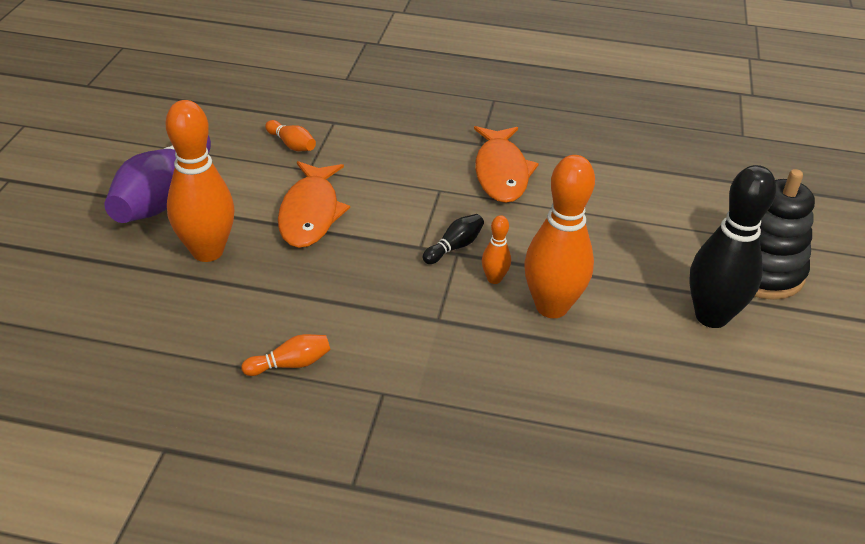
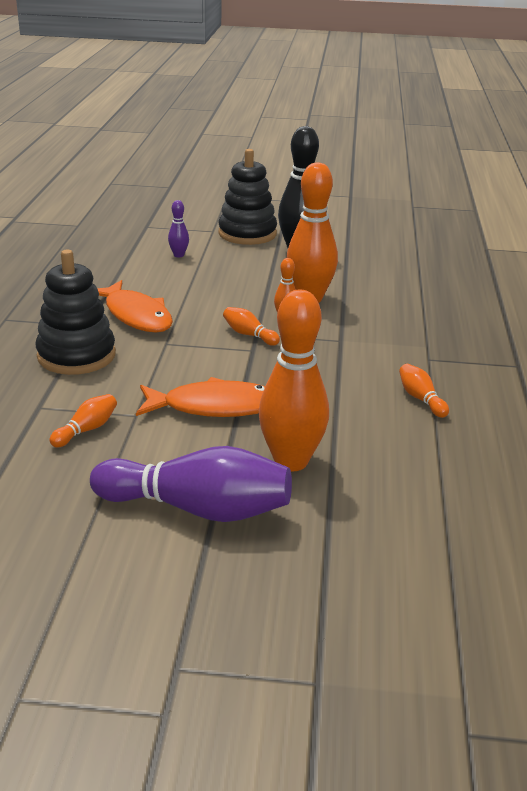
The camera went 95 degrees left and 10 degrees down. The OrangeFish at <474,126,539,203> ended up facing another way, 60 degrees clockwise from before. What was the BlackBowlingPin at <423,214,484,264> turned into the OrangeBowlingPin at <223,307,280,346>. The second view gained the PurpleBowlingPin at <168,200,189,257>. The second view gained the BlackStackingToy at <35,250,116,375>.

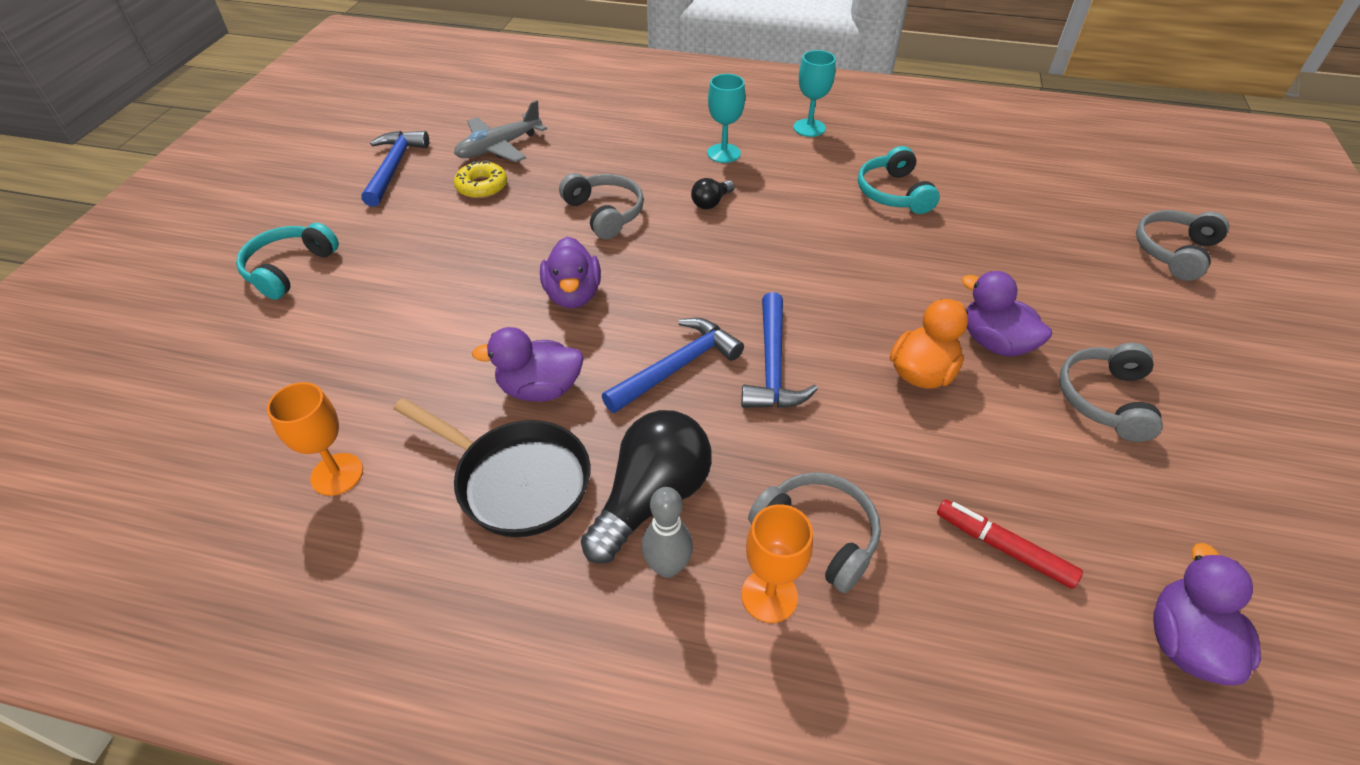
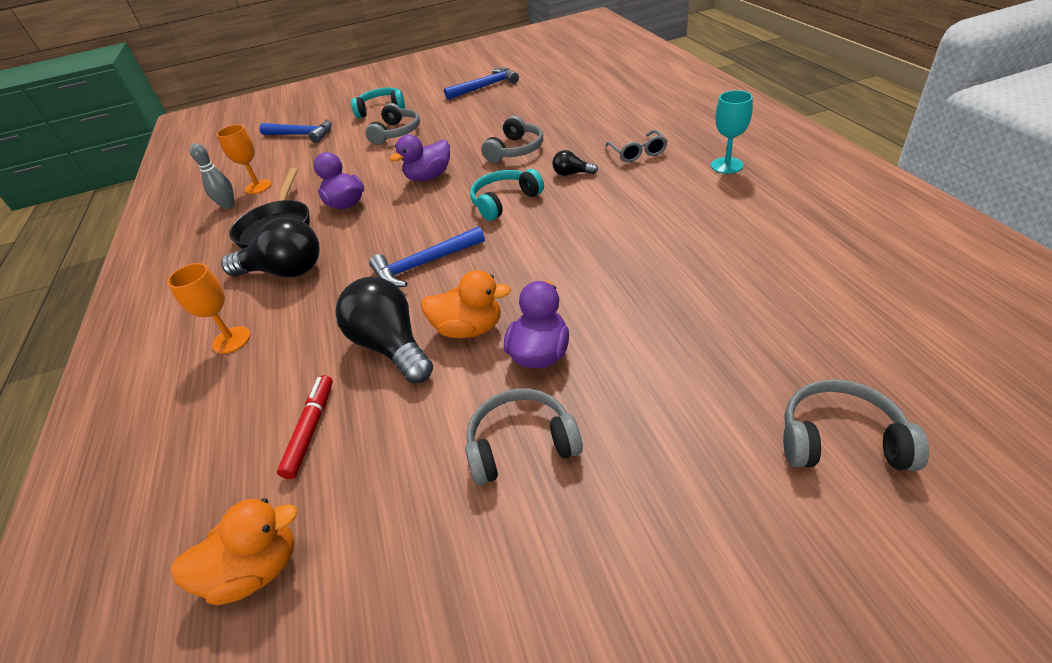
The camera went 65 degrees right and 5 degrees down. Where the TurquoiseGoblet stood at <707,74,745,163>, the GreyGlasses came to stand at <605,130,667,162>. The second view lost the GreyPlane at <454,100,547,162>. The TurquoiseHeadphones ended up elsewhere, having gone from <858,146,940,214> to <470,169,544,221>. The second view lost the YellowDonut at <454,160,507,199>. The BlueHammer ended up elsewhere, having gone from <602,318,744,413> to <259,119,332,143>. The GreyHeadphones ended up elsewhere, having gone from <748,472,881,593> to <365,103,420,145>. The GreyBowlingPin ended up elsewhere, having gone from <642,487,693,578> to <190,143,235,209>. What was the PurpleDuck at <1153,543,1261,685> turned into the OrangeDuck at <171,498,298,605>. The second view gained the BlackLightBulb at <335,277,433,384>.

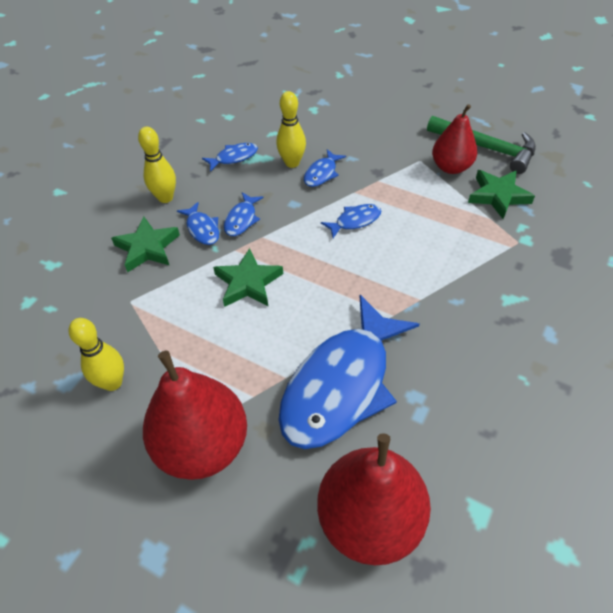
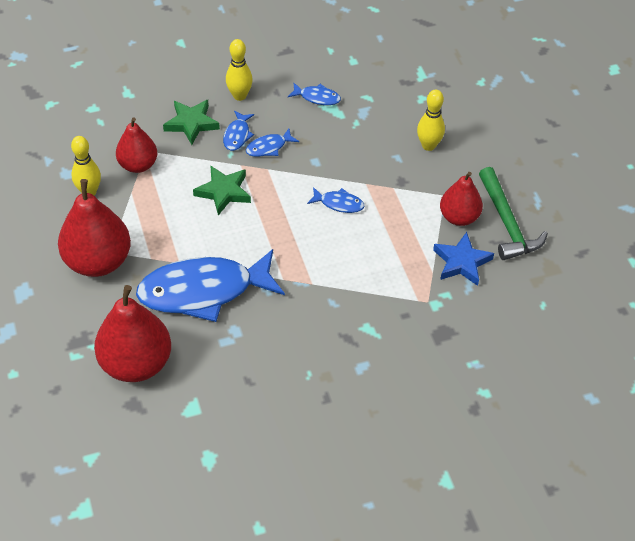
The camera went 40 degrees right and 0 degrees up. The YellowBowlingPin ended up elsewhere, having gone from <276,91,306,168> to <417,90,445,151>. The second view lost the BlueFish at <304,149,346,187>. What was the GreenStar at <468,170,535,219> turned into the BlueStar at <433,232,494,286>. The second view gained the RedPear at <116,117,157,173>.

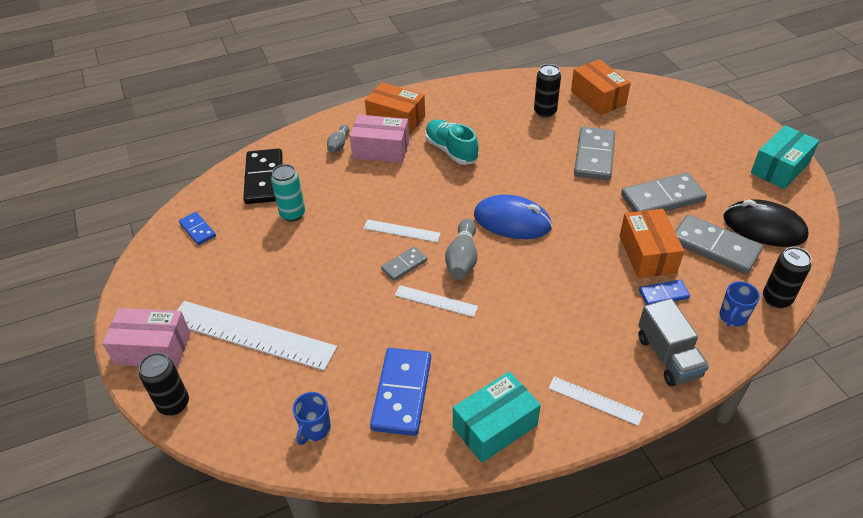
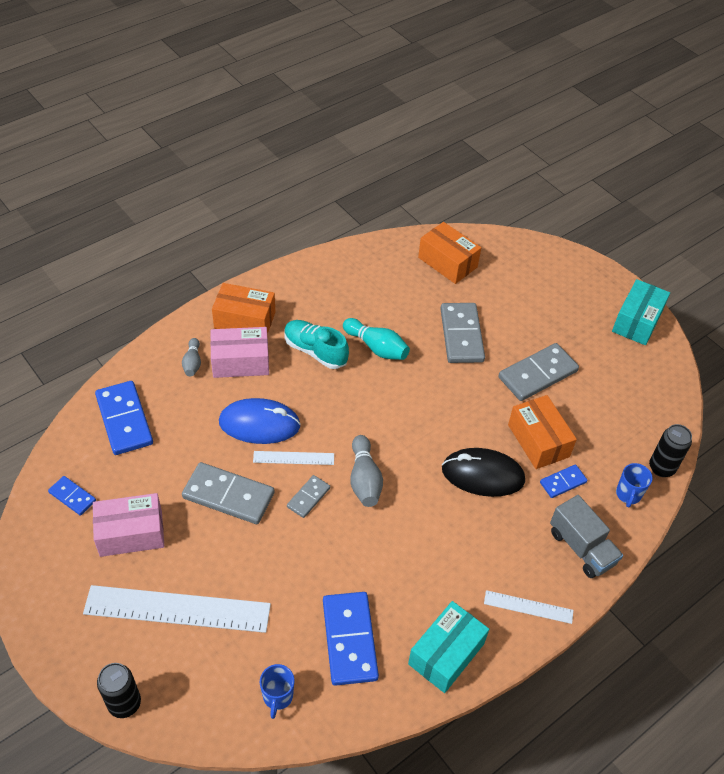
The camera went 20 degrees left and 5 degrees up. The second view lost the BlackCan at <534,64,561,118>. What was the BlackDomino at <243,148,283,204> turned into the BlueDomino at <95,381,153,455>. The second view lost the TurquoiseCan at <271,164,305,221>. The BlueMouse ended up elsewhere, having gone from <474,194,552,239> to <219,398,301,444>. The BlackMouse ended up elsewhere, having gone from <724,200,809,247> to <442,448,525,497>. The GreyDomino ended up elsewhere, having gone from <675,214,763,274> to <182,462,274,524>. The second view lost the WhiteRuler at <395,285,478,317>. The PinkBox ended up elsewhere, having gone from <102,308,190,368> to <93,493,165,557>. The second view gained the TurquoiseBowlingPin at <343,318,410,360>.

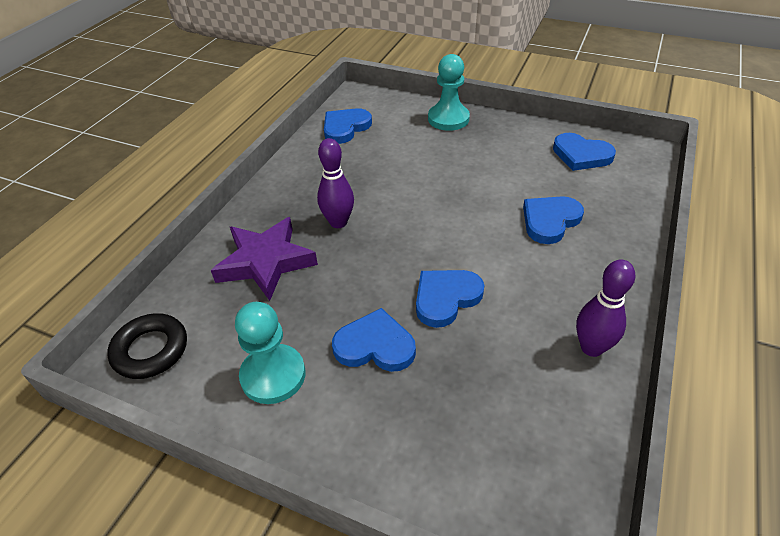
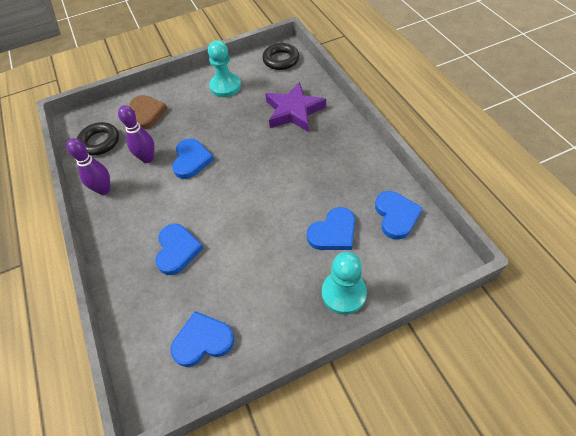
The camera went 135 degrees right and 10 degrees up. The PurpleBowlingPin ended up elsewhere, having gone from <317,138,354,228> to <118,105,155,163>. The BlueHeart ended up elsewhere, having gone from <332,308,416,372> to <307,207,355,250>. The second view gained the BrownHeart at <129,95,167,129>. The second view gained the BlackRing at <77,122,119,156>.

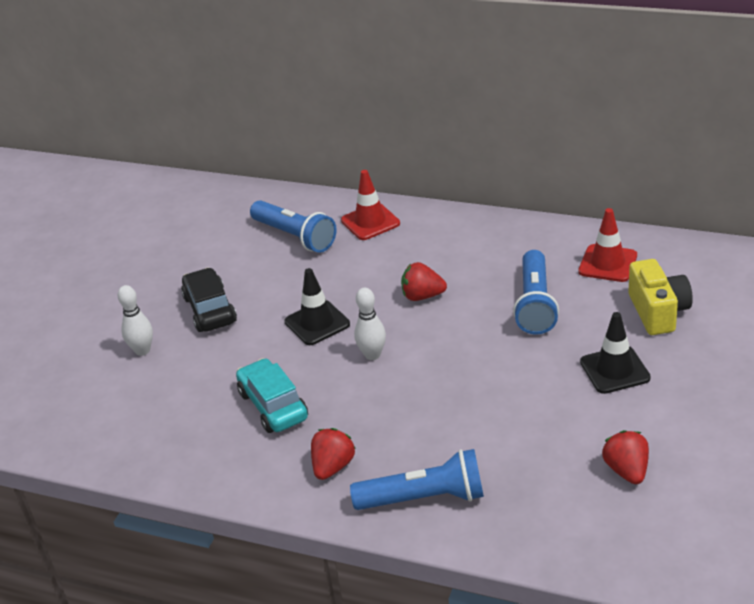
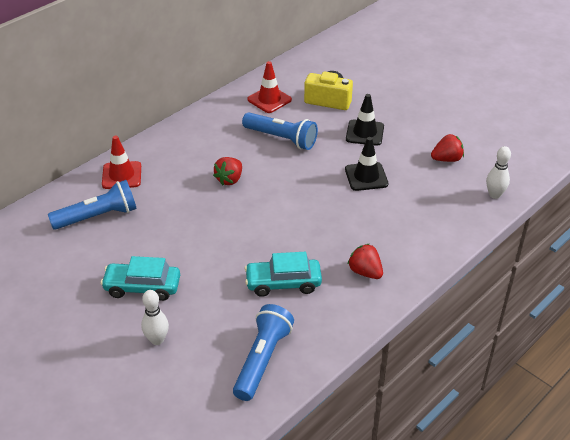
The camera went 70 degrees left and 5 degrees up. What was the BlackCar at <181,268,237,332> turned into the TurquoiseCar at <101,256,180,301>. The BlackTrafficCone ended up elsewhere, having gone from <285,268,350,345> to <345,137,388,191>. The WhiteBowlingPin ended up elsewhere, having gone from <354,288,386,360> to <486,146,511,199>. The RedStrawberry at <602,430,649,484> ended up facing another way, 150 degrees clockwise from before. The BlueFlashlight ended up elsewhere, having gone from <350,449,484,510> to <233,304,294,401>.

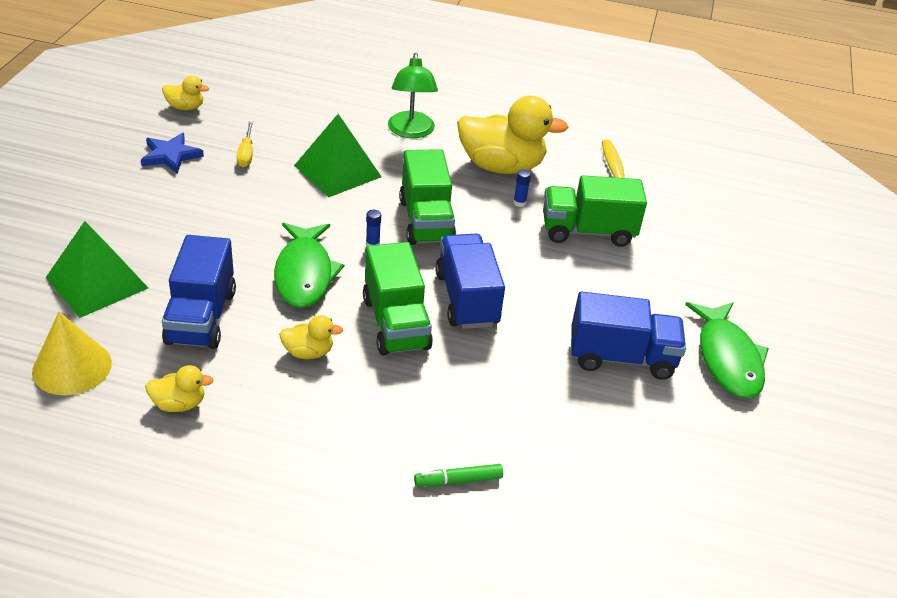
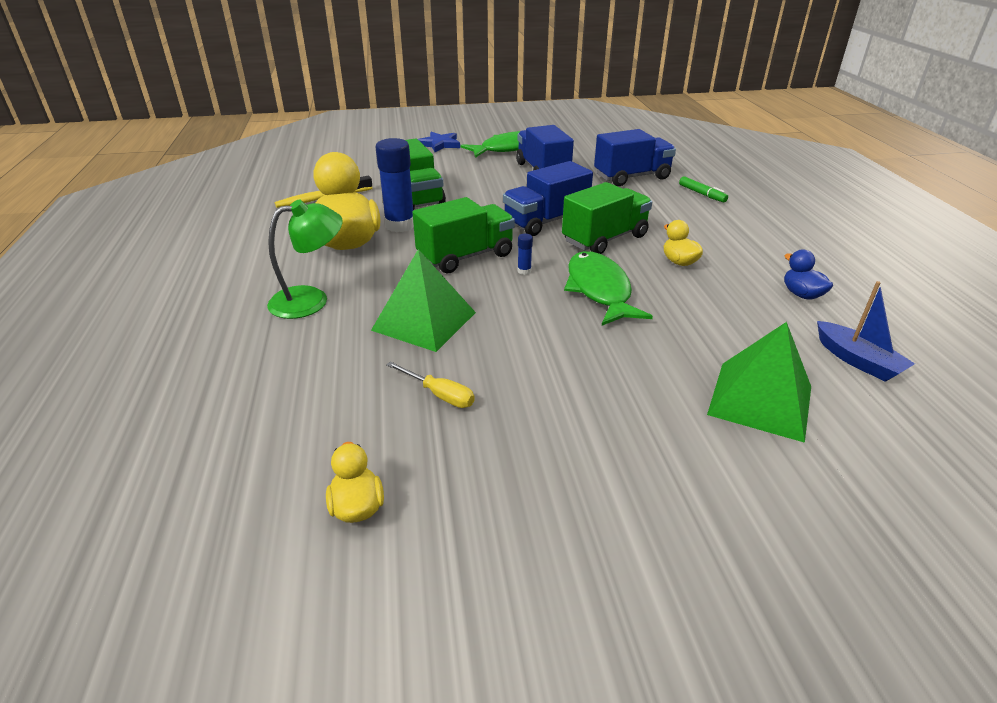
The camera went 110 degrees left and 5 degrees down. The YellowScrewdriver at <237,121,253,167> ended up facing another way, 60 degrees clockwise from before. The BlueStar ended up elsewhere, having gone from <141,133,204,174> to <418,132,460,152>. The size of the BlueGlueStick at <513,169,531,207> changed by a factor of 2.44. The GreenFish at <274,223,344,308> ended up facing another way, 75 degrees counterclockwise from before. The BlueTruck ended up elsewhere, having gone from <162,235,236,349> to <594,129,676,186>. Where the YellowCone stood at <32,312,112,395>, the BlueBoat came to stand at <817,281,915,382>. What was the YellowDuck at <145,365,214,412> turned into the BlueDuck at <784,250,833,300>.

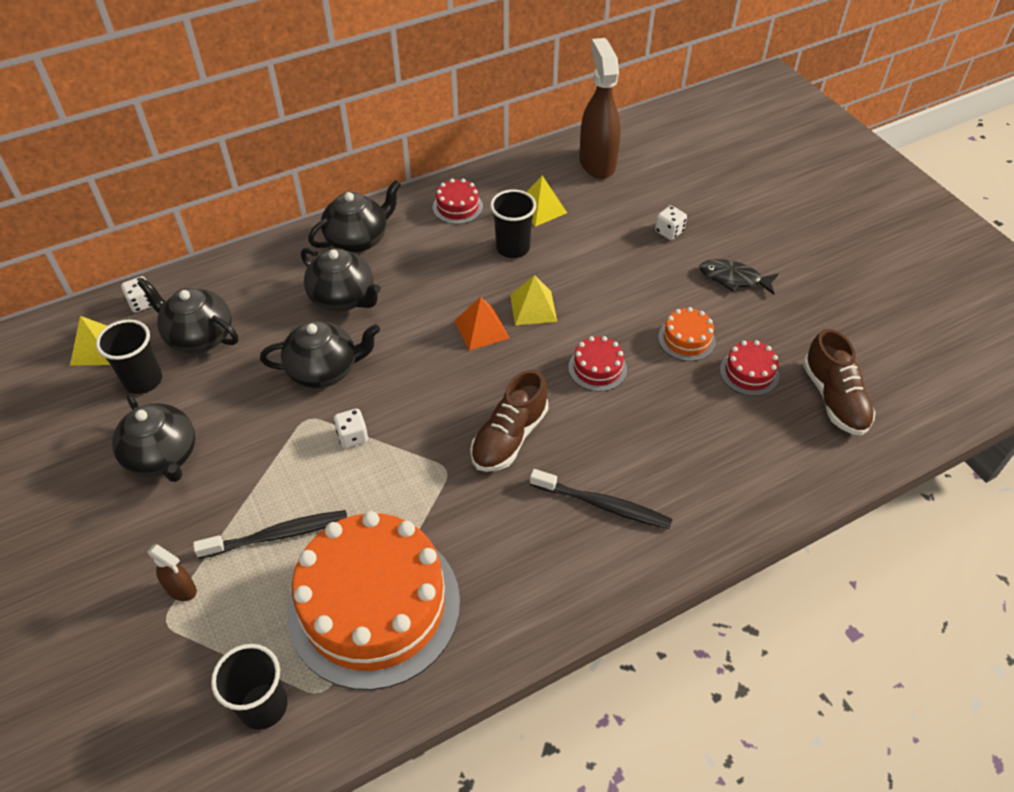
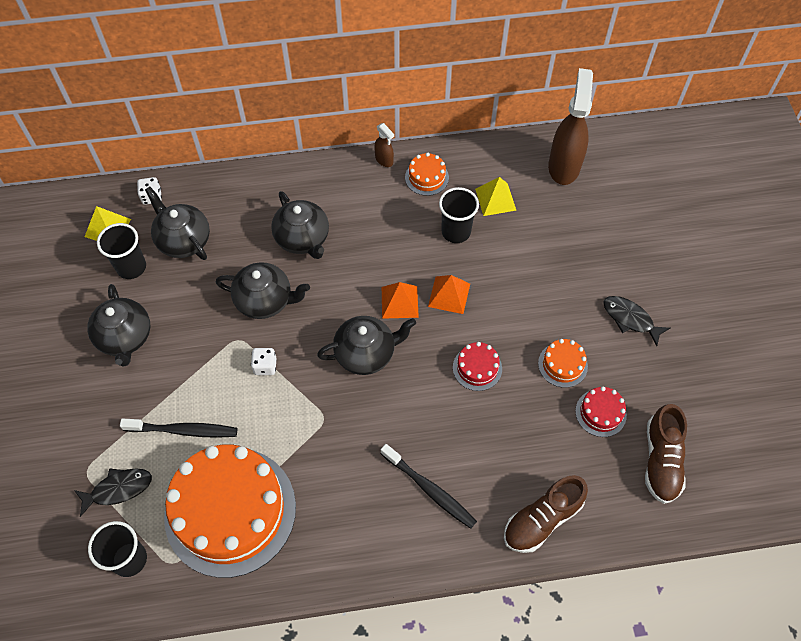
The camera went 20 degrees right and 10 degrees up. What was the RedCake at <433,178,483,224> turned into the OrangeCake at <405,153,449,196>. The BlackTeapot ended up elsewhere, having gone from <308,180,401,253> to <317,316,416,375>. The second view lost the WhiteDice at <655,206,687,240>. What was the YellowPyramid at <510,275,557,325> turned into the OrangePyramid at <428,275,470,314>. The BrownShoe ended up elsewhere, having gone from <470,370,548,472> to <504,475,588,553>. The BrownSprayBottle ended up elsewhere, having gone from <148,544,197,601> to <374,123,394,167>. The second view gained the BlackFish at <74,468,152,517>.

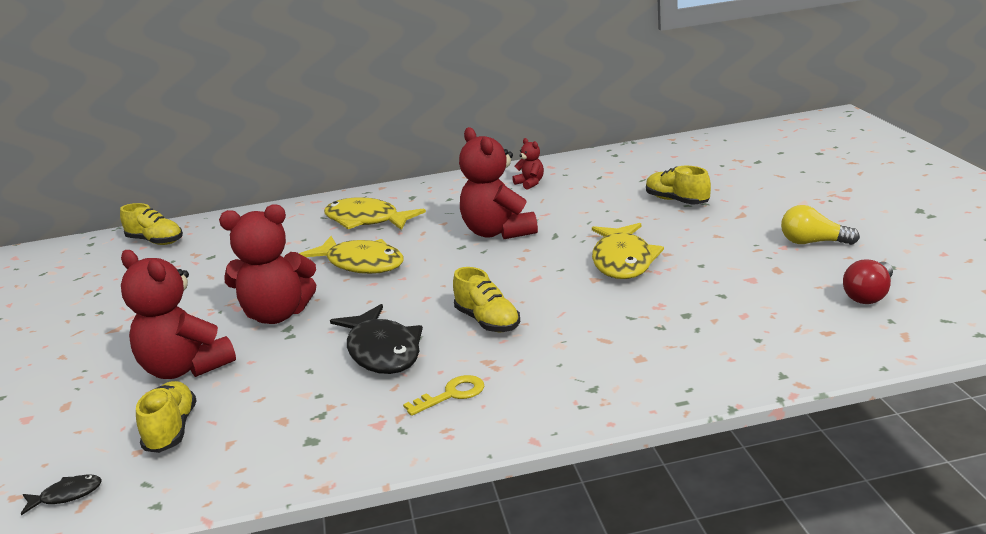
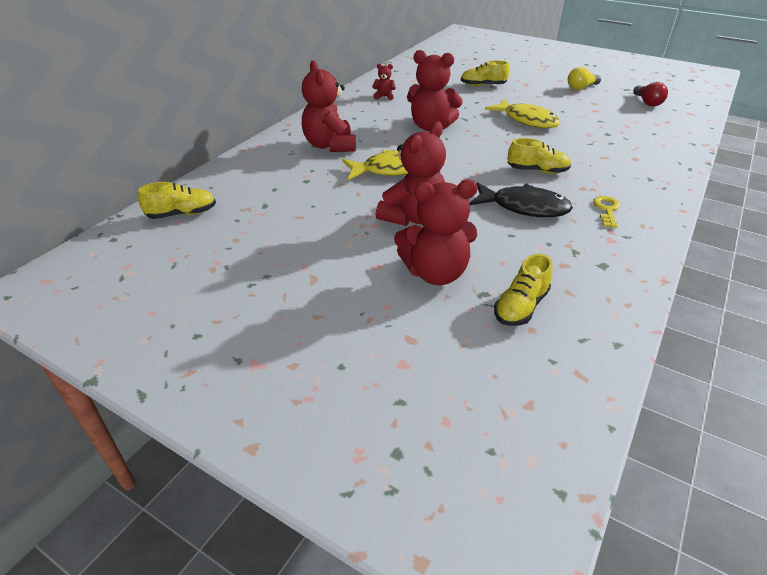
The camera went 50 degrees left and 15 degrees up. Where the YellowFish stood at <324,197,426,230>, the RedTeddyBear came to stand at <302,60,356,152>. The YellowShoe at <136,381,197,453> ended up facing another way, 90 degrees counterclockwise from before. The second view lost the BlackFish at <21,474,102,515>.

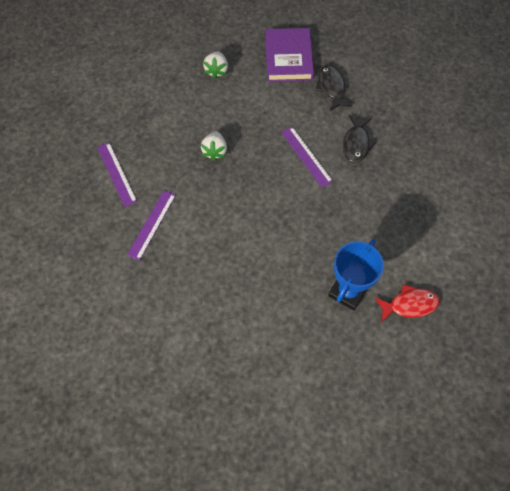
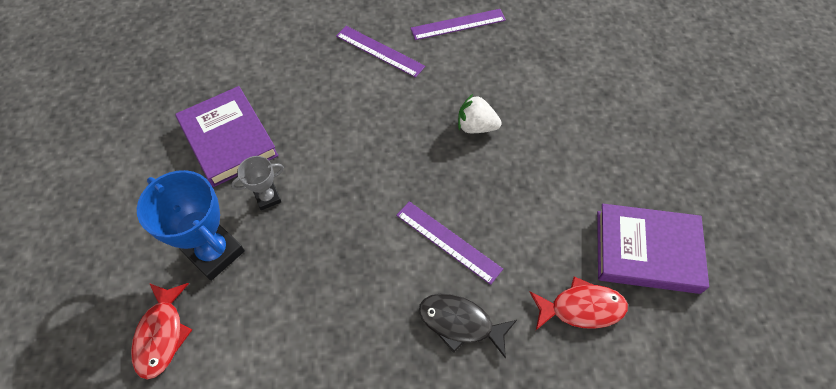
The camera went 100 degrees right and 5 degrees down. The second view lost the WhiteStrawberry at <203,51,228,79>. What was the BlackFish at <315,65,352,111> turned into the RedFish at <529,277,628,330>. The PurpleRuler at <281,127,333,188> ended up facing another way, 60 degrees clockwise from before. The second view gained the PurpleBook at <175,86,279,187>. The second view gained the GreyTrophy at <231,156,284,210>.

